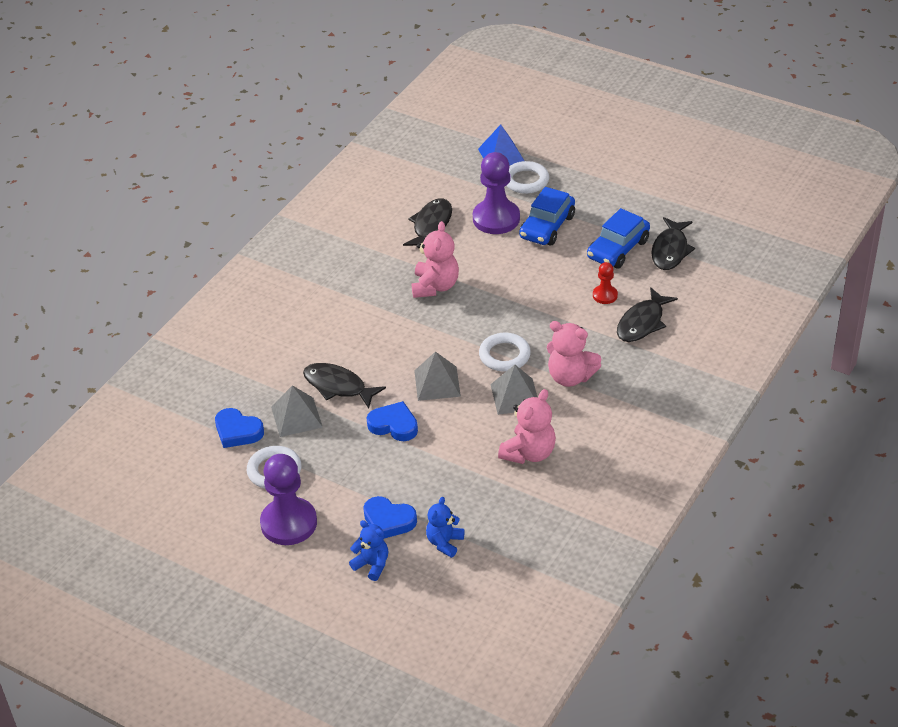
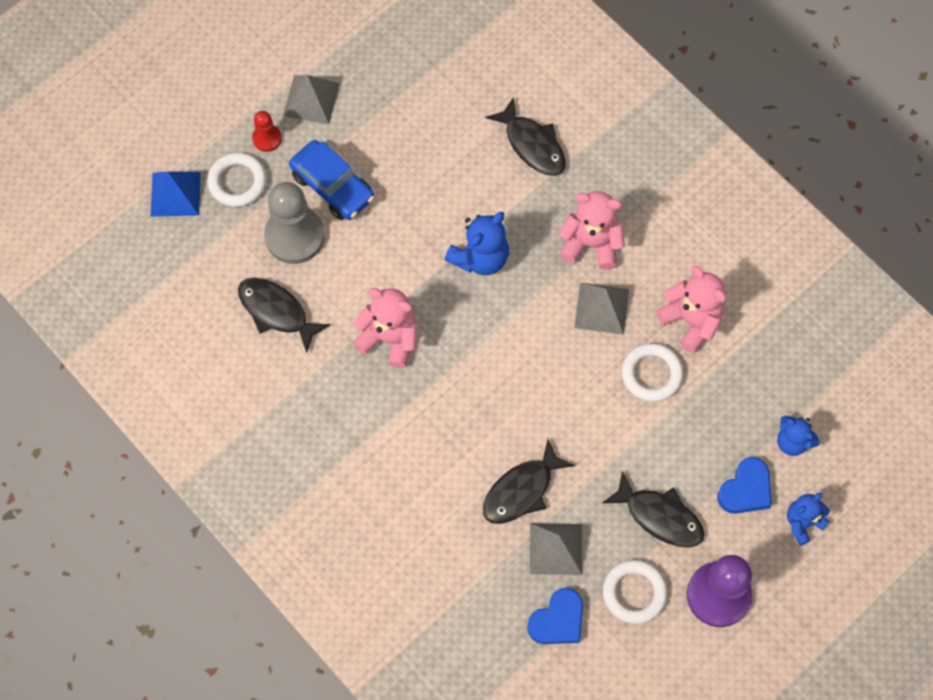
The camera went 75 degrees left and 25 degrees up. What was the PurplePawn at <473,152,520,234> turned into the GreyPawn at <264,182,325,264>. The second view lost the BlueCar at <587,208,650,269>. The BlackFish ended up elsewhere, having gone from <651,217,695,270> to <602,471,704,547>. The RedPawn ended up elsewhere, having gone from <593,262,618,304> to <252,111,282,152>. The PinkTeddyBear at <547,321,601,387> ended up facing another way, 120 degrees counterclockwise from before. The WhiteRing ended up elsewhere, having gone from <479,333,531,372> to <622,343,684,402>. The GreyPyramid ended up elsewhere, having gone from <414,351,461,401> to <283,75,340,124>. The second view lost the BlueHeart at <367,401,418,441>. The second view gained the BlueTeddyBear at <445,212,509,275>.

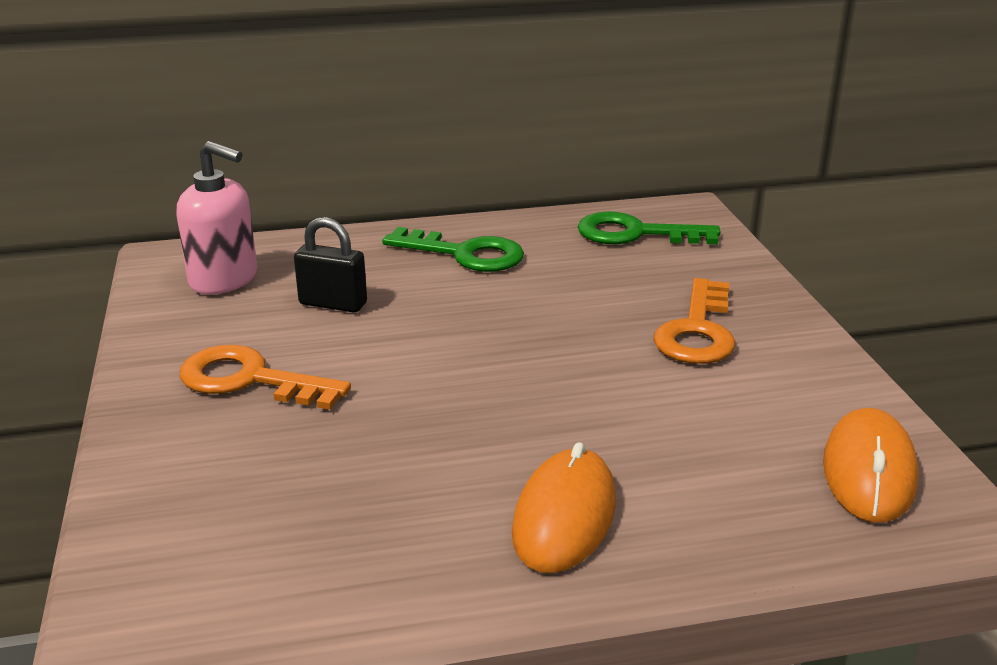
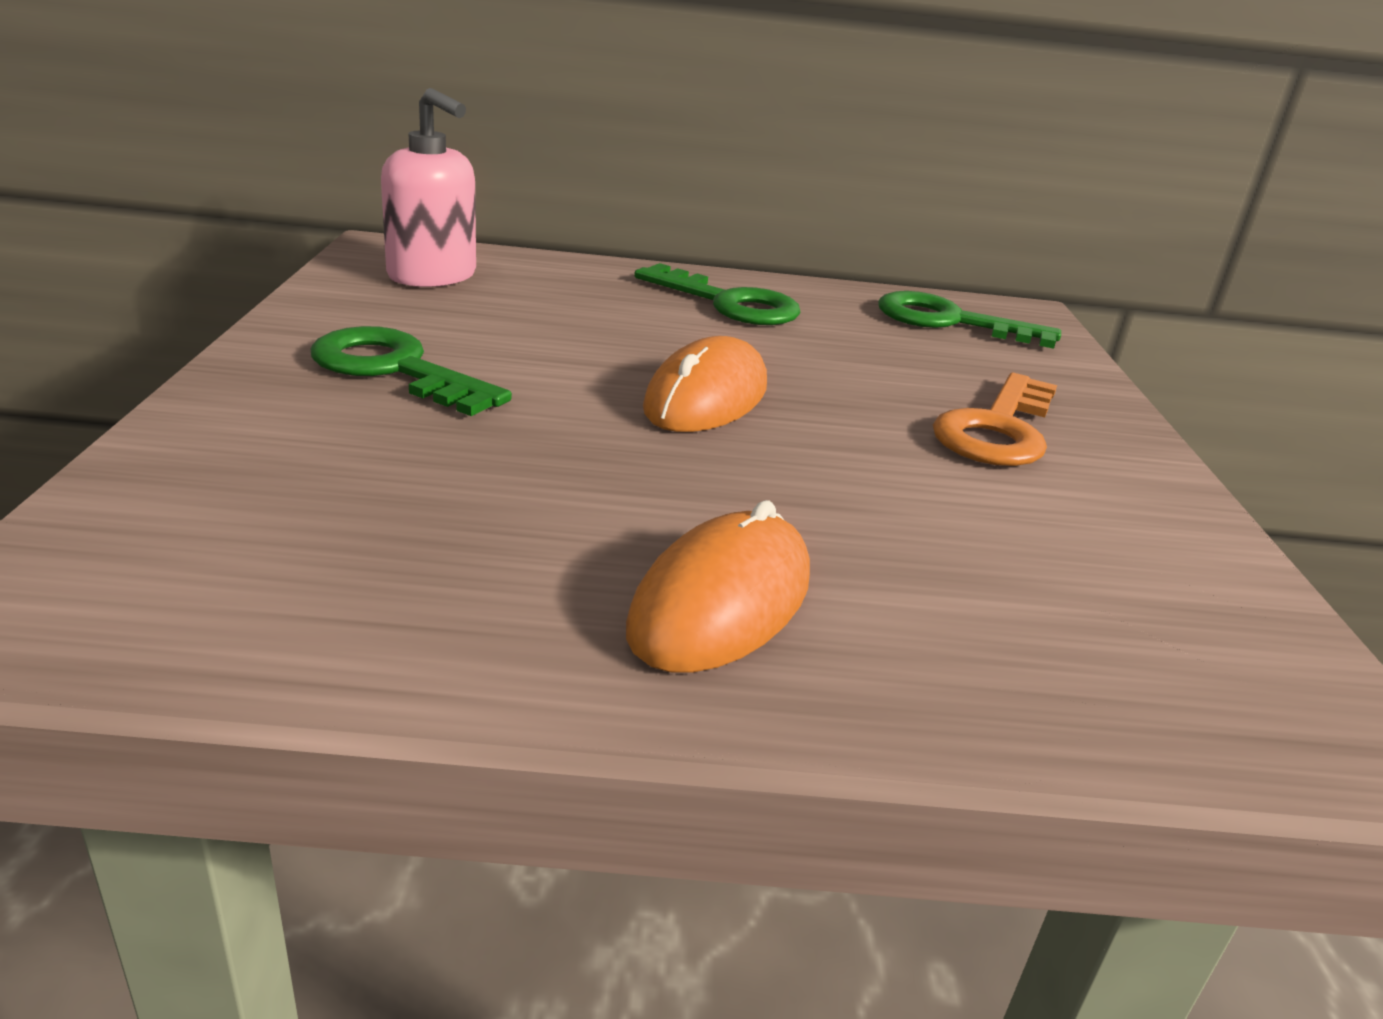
The camera went 10 degrees right and 0 degrees up. The second view lost the BlackPadlock at <294,217,367,312>. What was the OrangeKey at <180,345,351,410> turned into the GreenKey at <310,326,512,416>. The OrangeMouse ended up elsewhere, having gone from <823,408,918,523> to <643,336,767,432>.

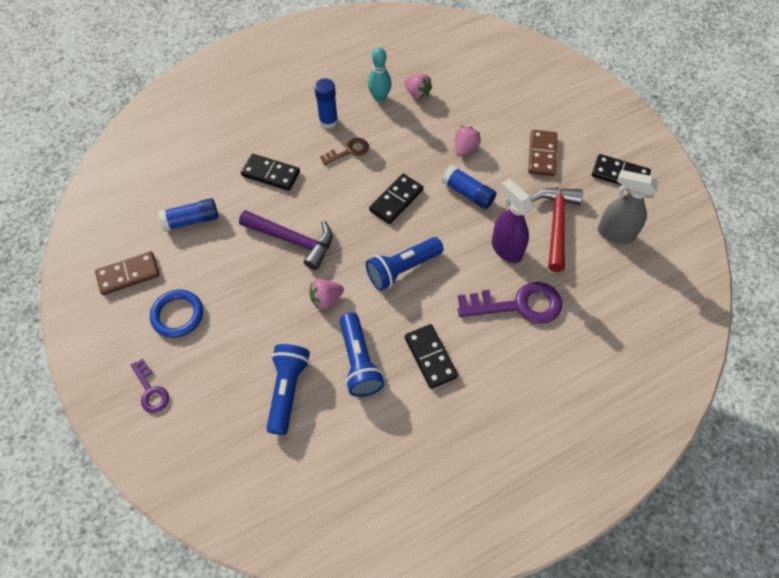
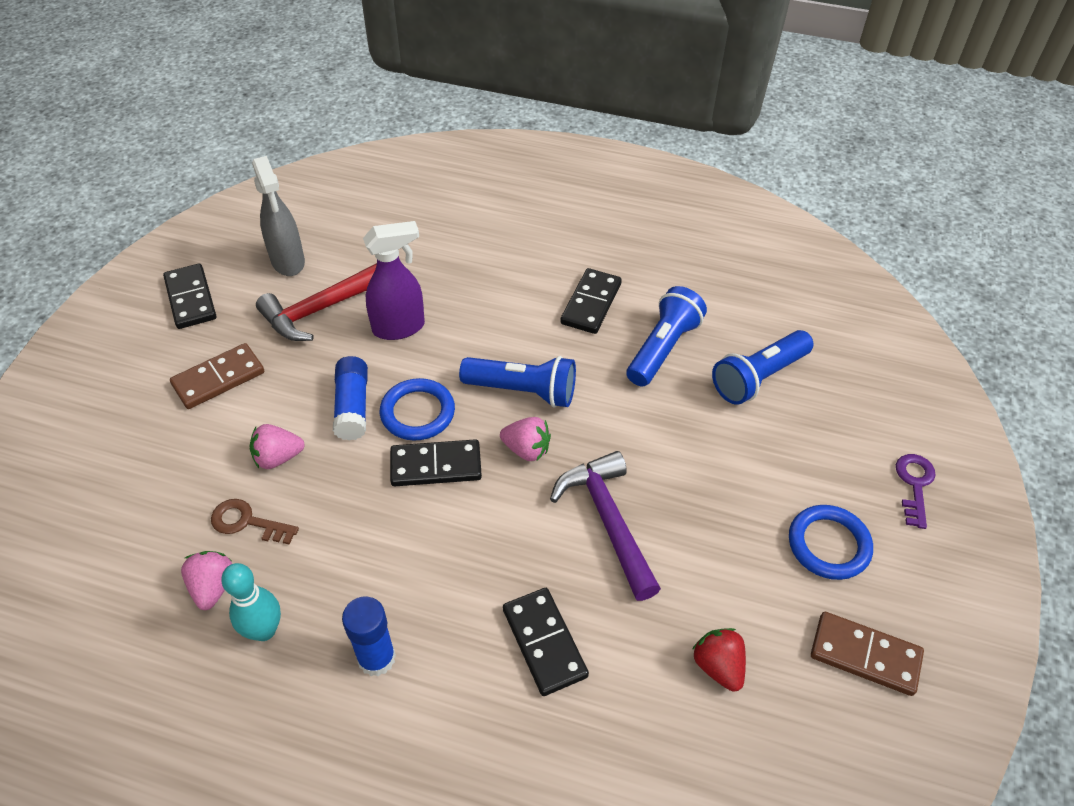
The camera went 135 degrees left and 10 degrees down. The BrownKey ended up elsewhere, having gone from <320,138,369,165> to <211,499,299,544>. The PurpleSprayBottle at <492,178,534,263> ended up facing another way, 120 degrees counterclockwise from before. Where the BlueGlueStick stood at <158,198,218,231>, the RedStrawberry came to stand at <692,628,746,692>. The PinkStrawberry ended up elsewhere, having gone from <309,279,344,309> to <500,417,551,461>. The second view lost the PurpleKey at <458,282,562,324>. The second view gained the BlueRing at <380,378,455,441>.

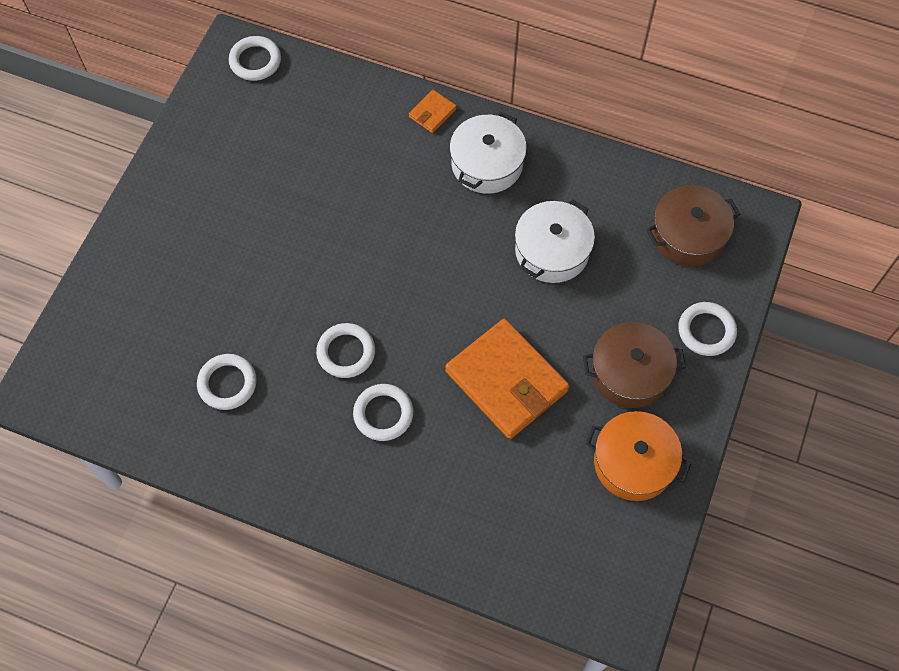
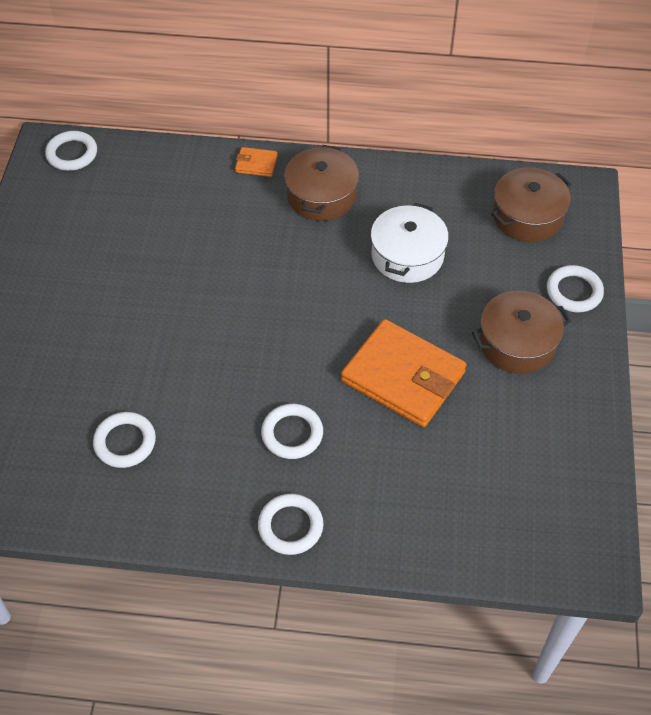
The camera went 15 degrees left and 10 degrees down. The OrangeWallet at <409,90,457,133> ended up facing another way, 75 degrees clockwise from before. What was the WhitePot at <450,112,527,194> turned into the BrownPot at <284,145,359,221>. The WhiteRing ended up elsewhere, having gone from <316,323,375,378> to <258,494,323,555>. The second view lost the OrangePot at <586,411,691,501>.

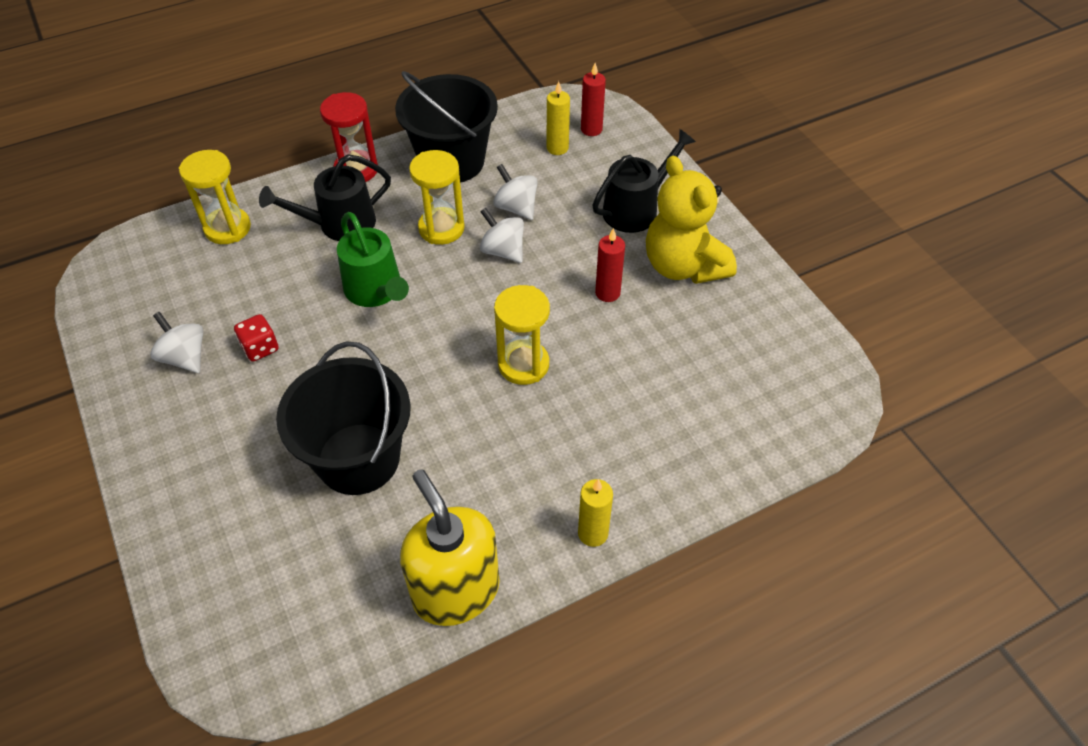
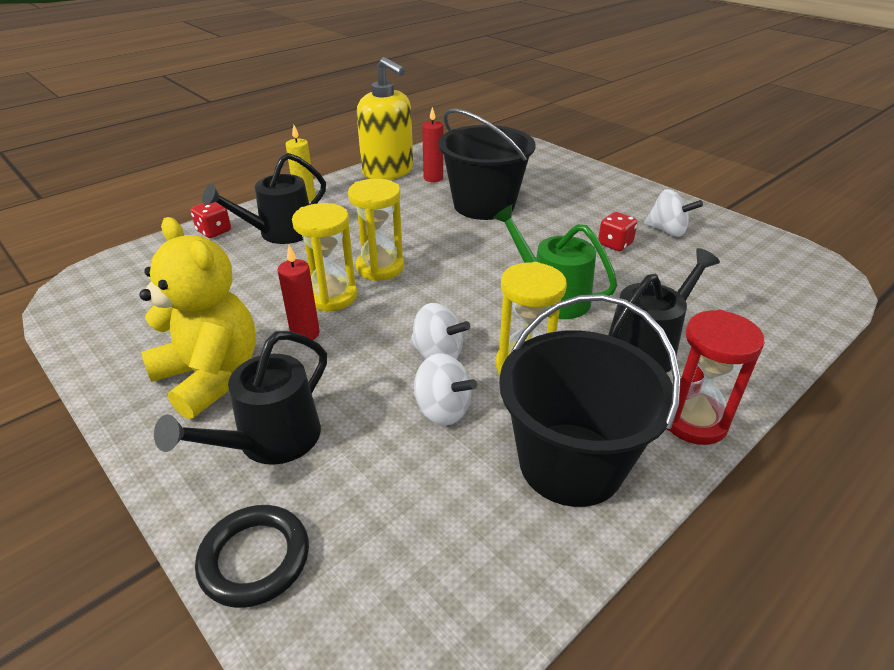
The camera went 165 degrees right and 15 degrees down. The RedCandle ended up elsewhere, having gone from <581,63,606,136> to <422,107,443,182>. The second view lost the YellowCandle at <547,81,570,155>. The YellowHourglass ended up elsewhere, having gone from <179,150,251,244> to <292,203,357,312>. The second view gained the BlackWateringCan at <202,153,326,244>. The second view gained the RedDice at <191,202,231,238>. The second view gained the BlackRing at <195,505,309,608>.

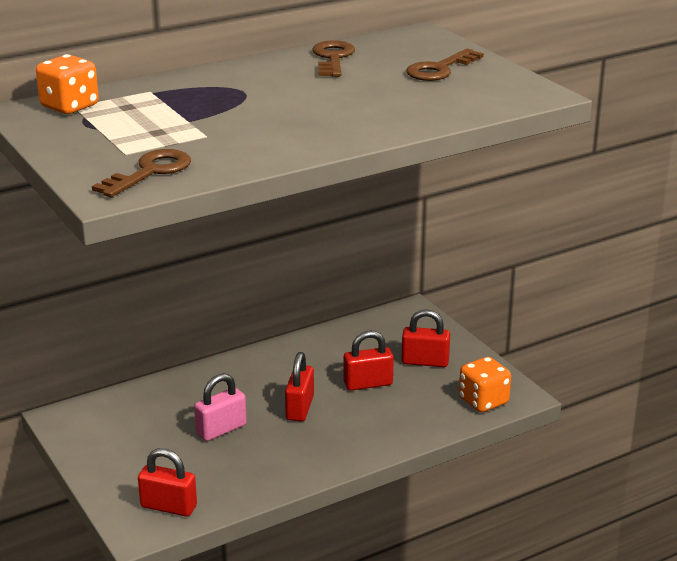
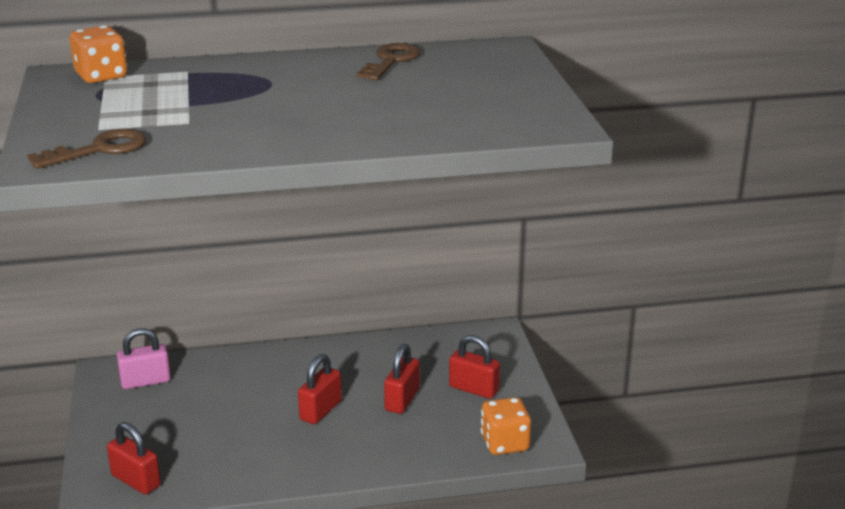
The camera went 20 degrees right and 0 degrees up. The second view lost the BrownKey at <406,49,484,81>. The RedPadlock at <344,331,394,391> ended up facing another way, 75 degrees counterclockwise from before. The PinkPadlock ended up elsewhere, having gone from <194,373,247,441> to <117,328,171,389>.

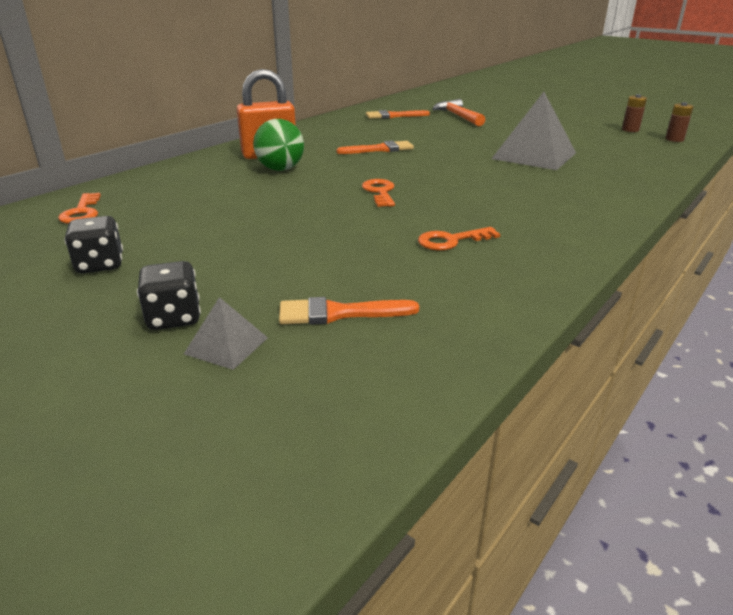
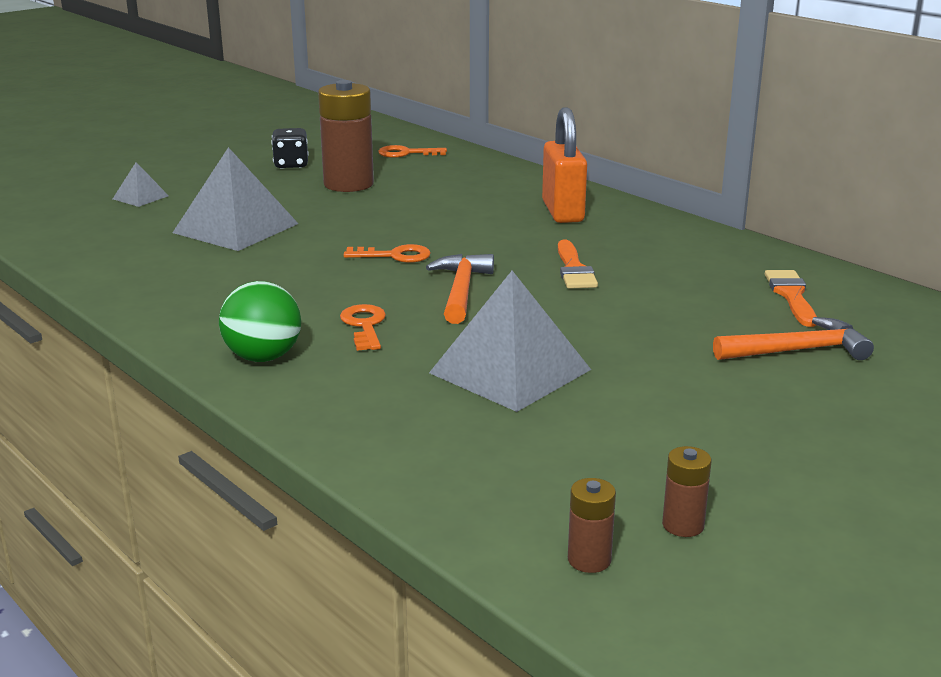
The camera went 100 degrees right and 5 degrees down. The GreenBall ended up elsewhere, having gone from <253,119,304,171> to <219,281,301,362>. The OrangeKey ended up elsewhere, having gone from <418,227,500,251> to <340,304,386,351>. The second view lost the BlackDice at <137,261,201,330>. The second view lost the OrangeBrush at <279,297,419,325>. The second view gained the BrownBattery at <318,80,374,192>. The second view gained the GreyPyramid at <173,147,299,251>. The second view gained the OrangeHammer at <426,254,494,324>.

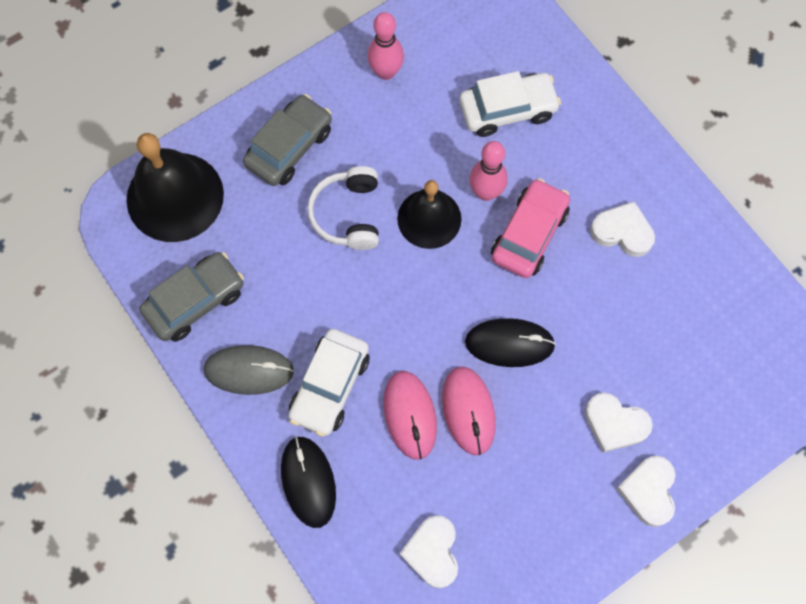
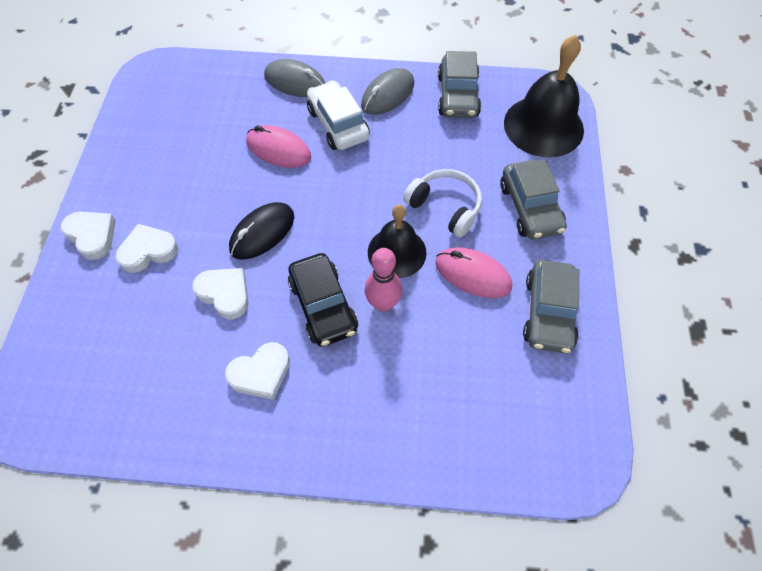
The camera went 130 degrees right and 10 degrees down. Where the PinkBowlingPin stood at <367,12,404,80>, the GreyCar came to stand at <523,260,579,353>. The second view lost the WhiteCar at <460,71,561,137>. What was the PinkCar at <491,178,570,278> turned into the BlackCar at <288,253,358,347>. The PinkMouse ended up elsewhere, having gone from <442,367,496,455> to <435,247,512,298>. What was the BlackMouse at <281,436,336,528> turned into the GreyMouse at <264,59,325,97>. The WhiteHeart ended up elsewhere, having gone from <399,515,458,588> to <192,268,249,320>.

